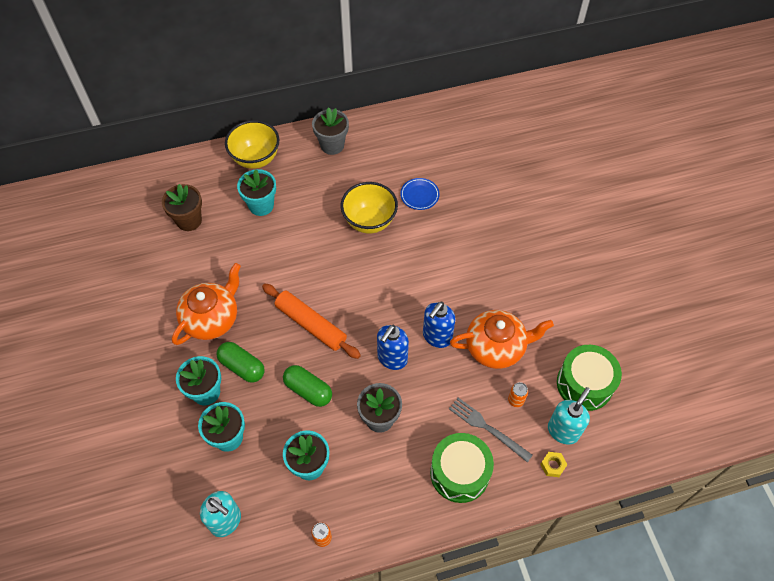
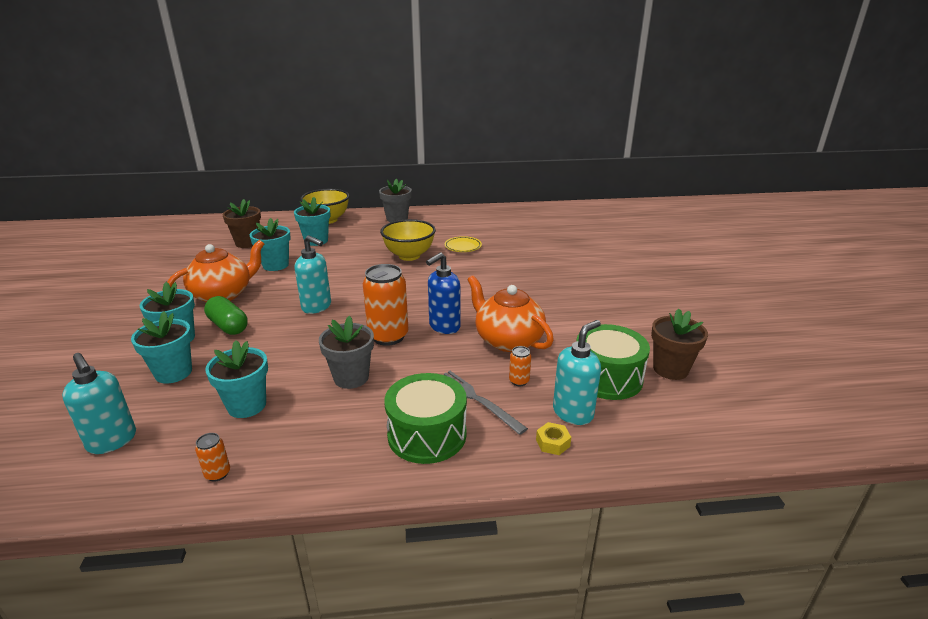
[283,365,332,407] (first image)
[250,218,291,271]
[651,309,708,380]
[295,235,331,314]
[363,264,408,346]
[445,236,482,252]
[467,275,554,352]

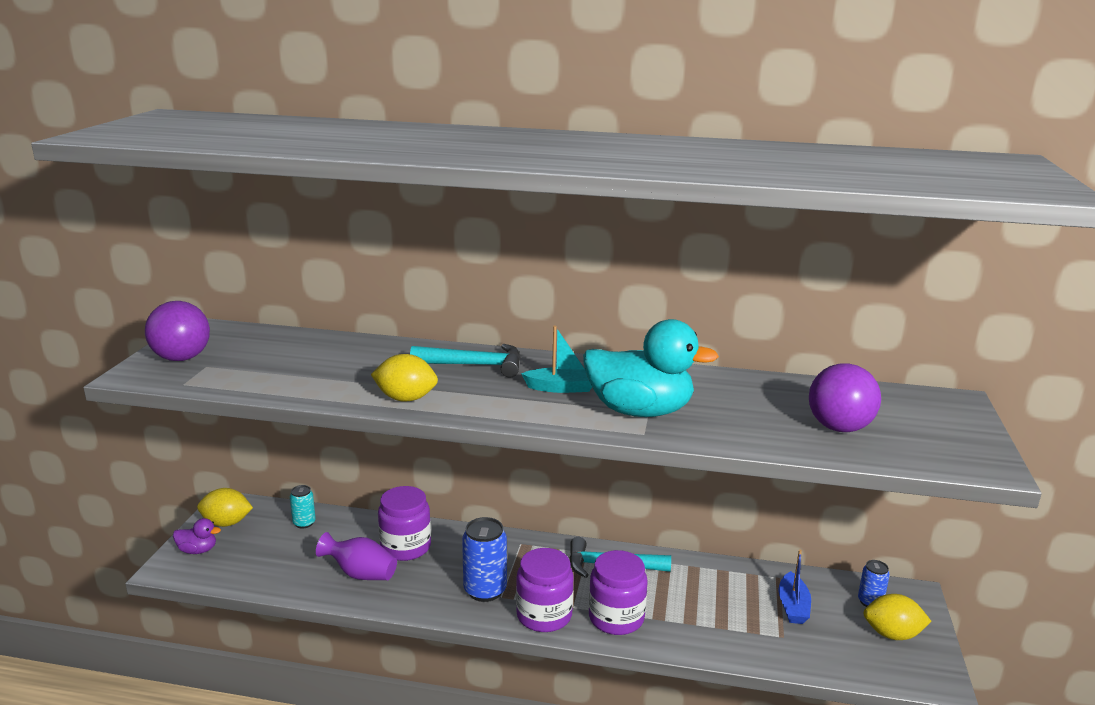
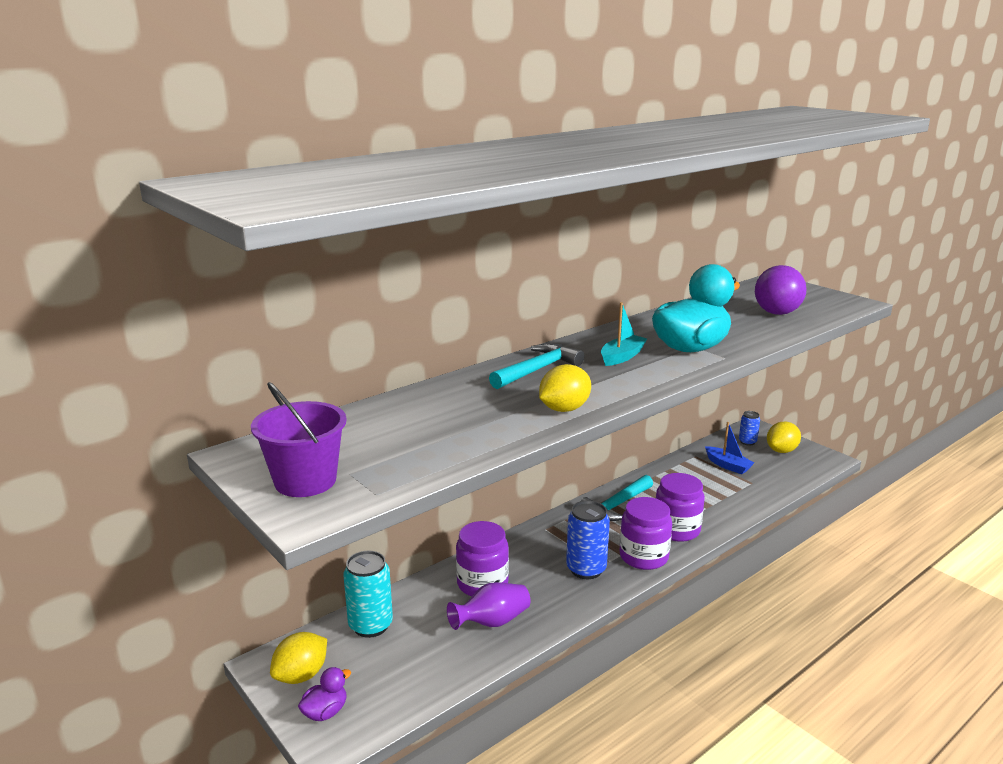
[251,382,347,497]
[343,551,393,638]

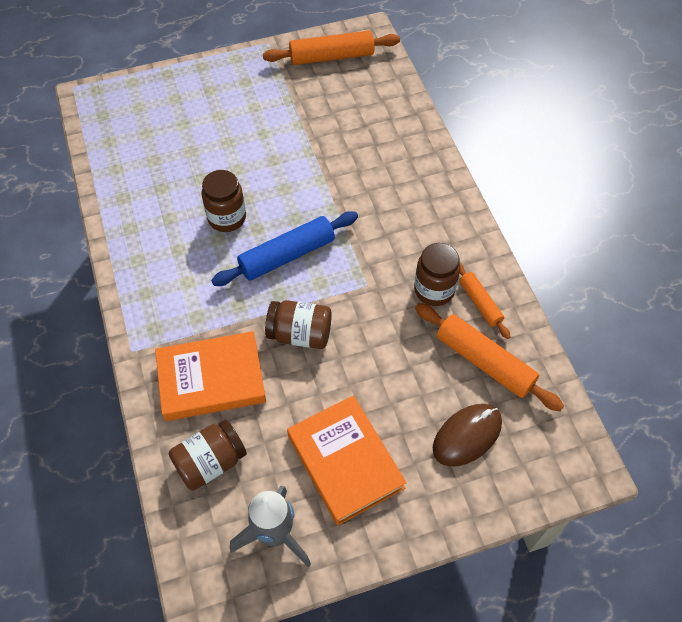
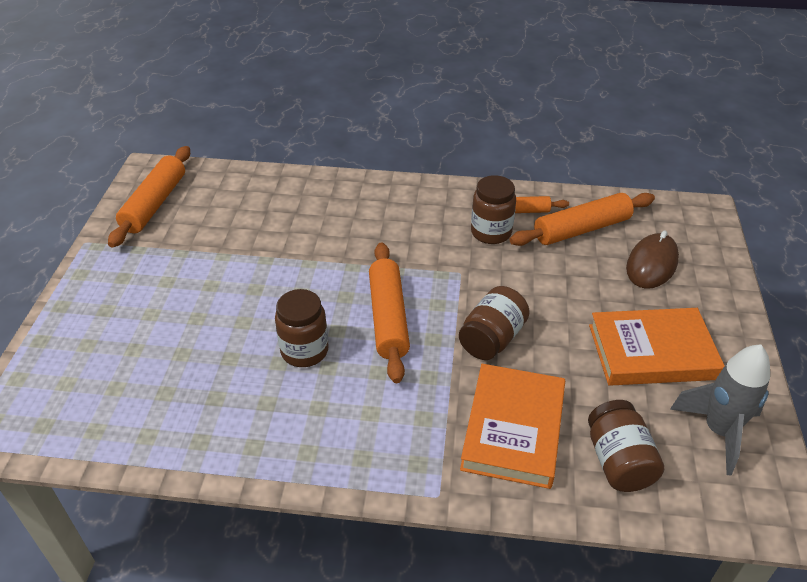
[369,243,410,383]
[626,230,679,289]

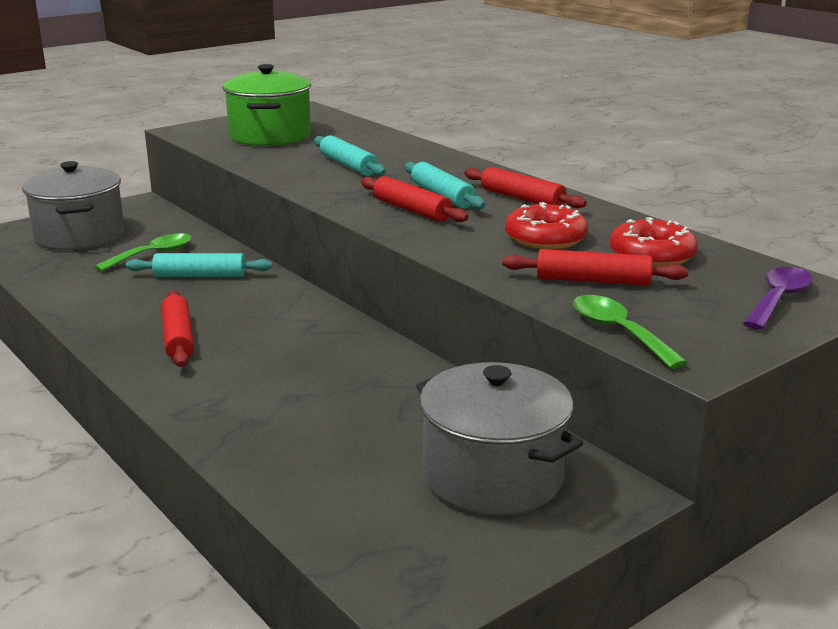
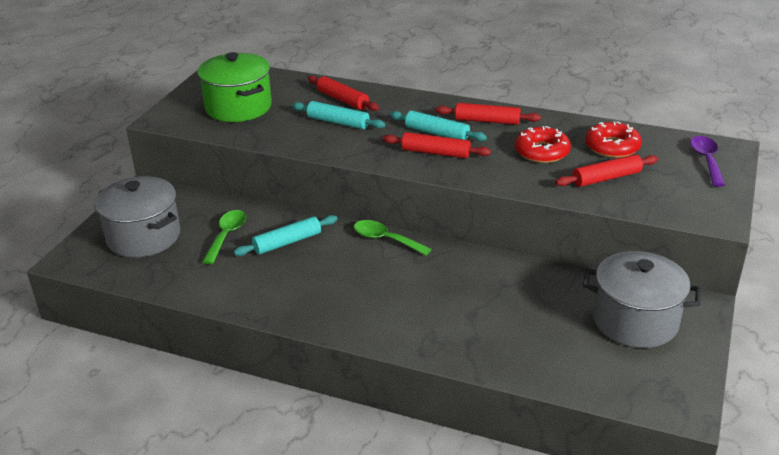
[308,76,379,111]
[354,220,431,255]

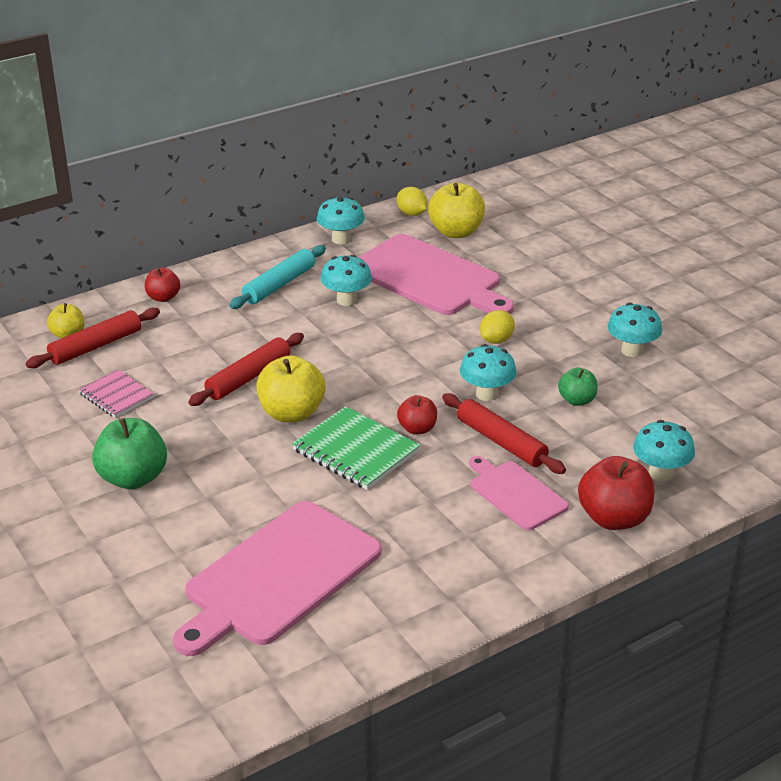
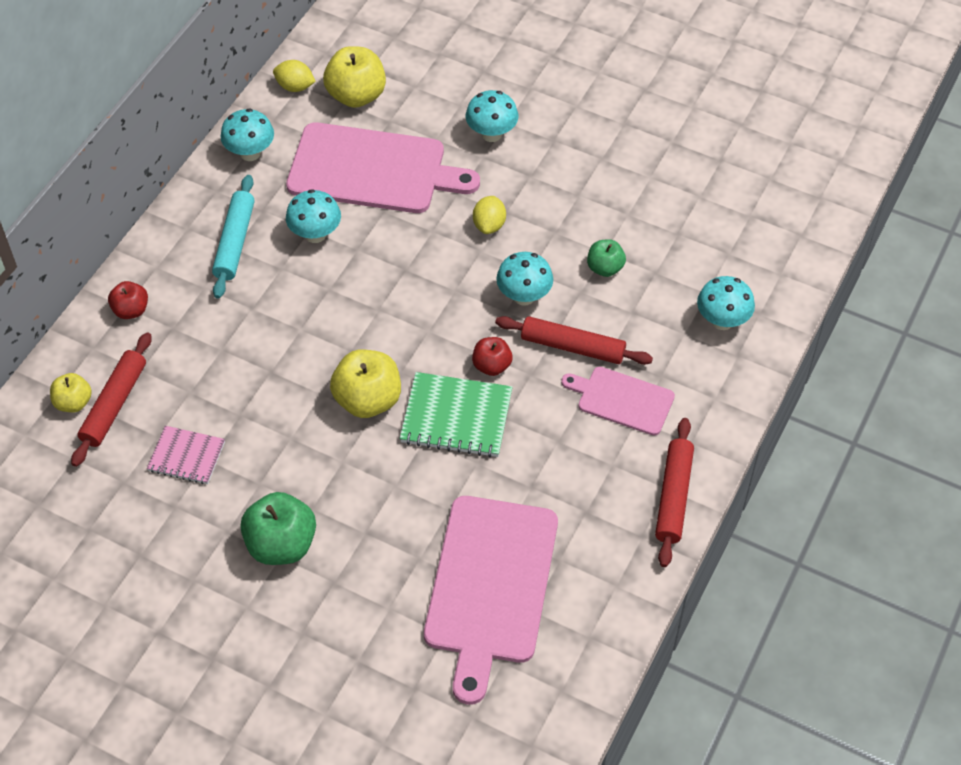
[578,456,654,530] (first image)
[655,418,694,567]
[465,90,518,142]

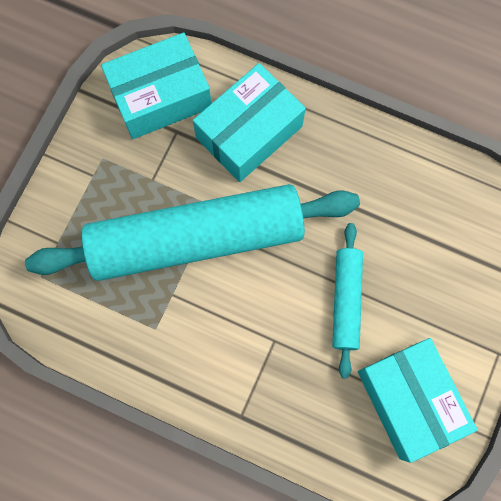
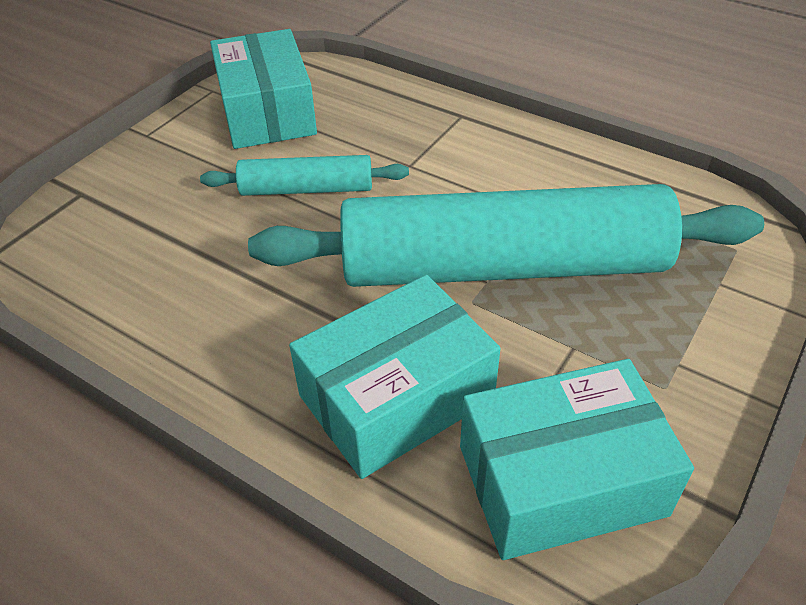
[200,155,409,196]

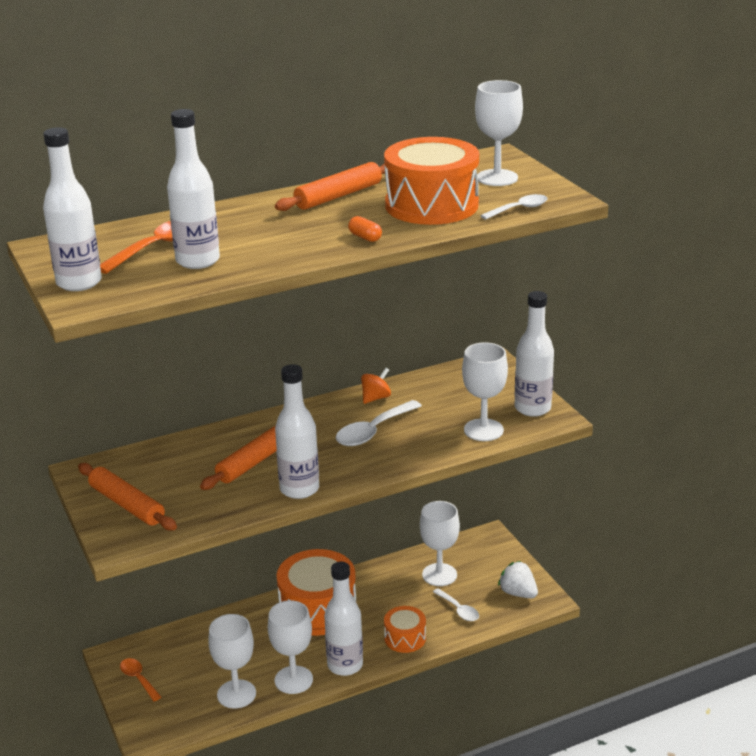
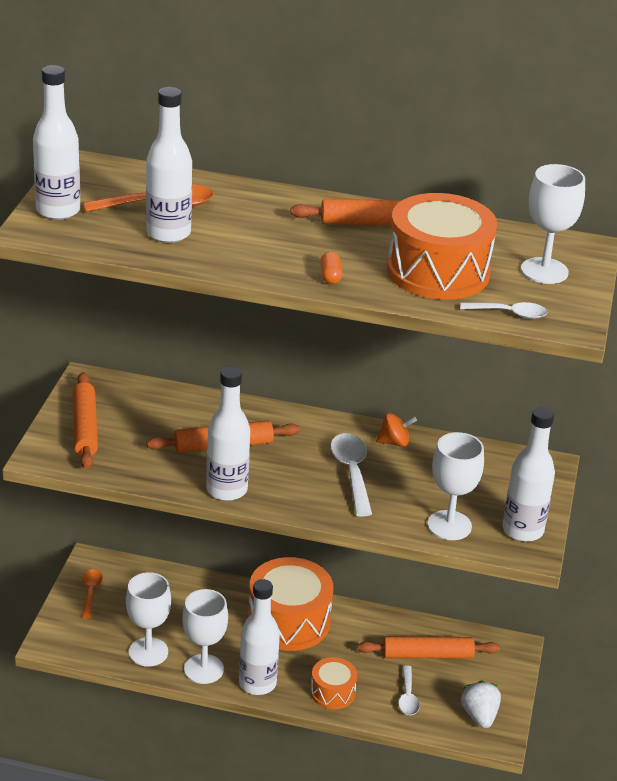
[357,637,500,658]
[330,433,372,517]

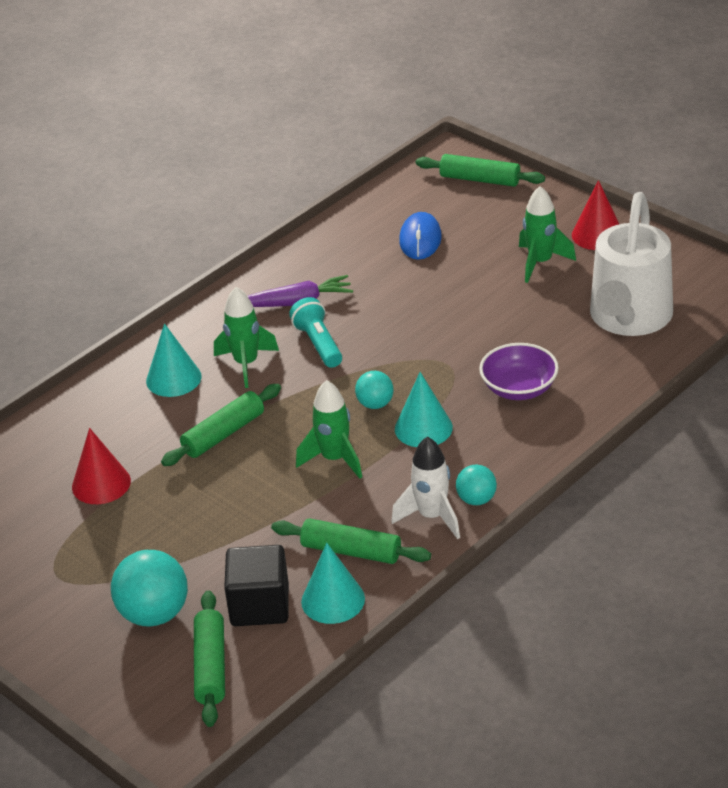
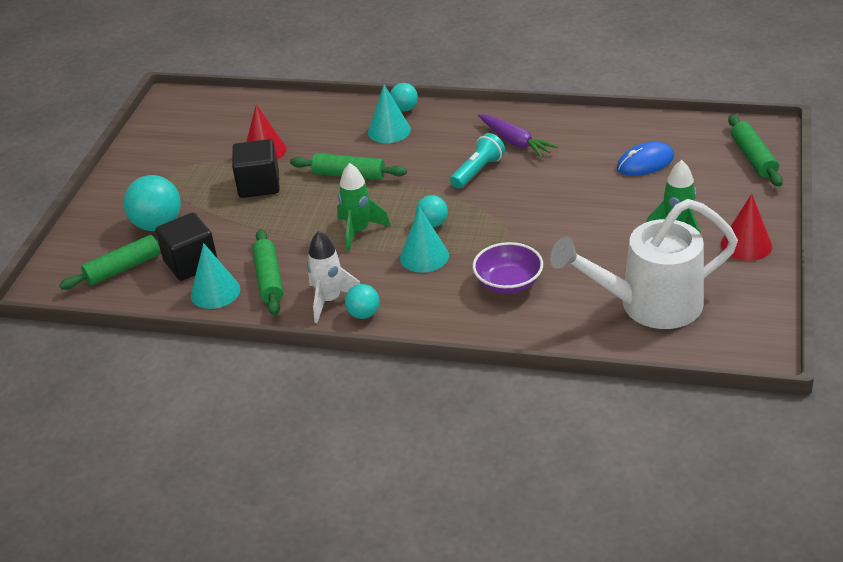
[214,287,279,388] (first image)
[232,139,280,198]
[390,83,418,112]

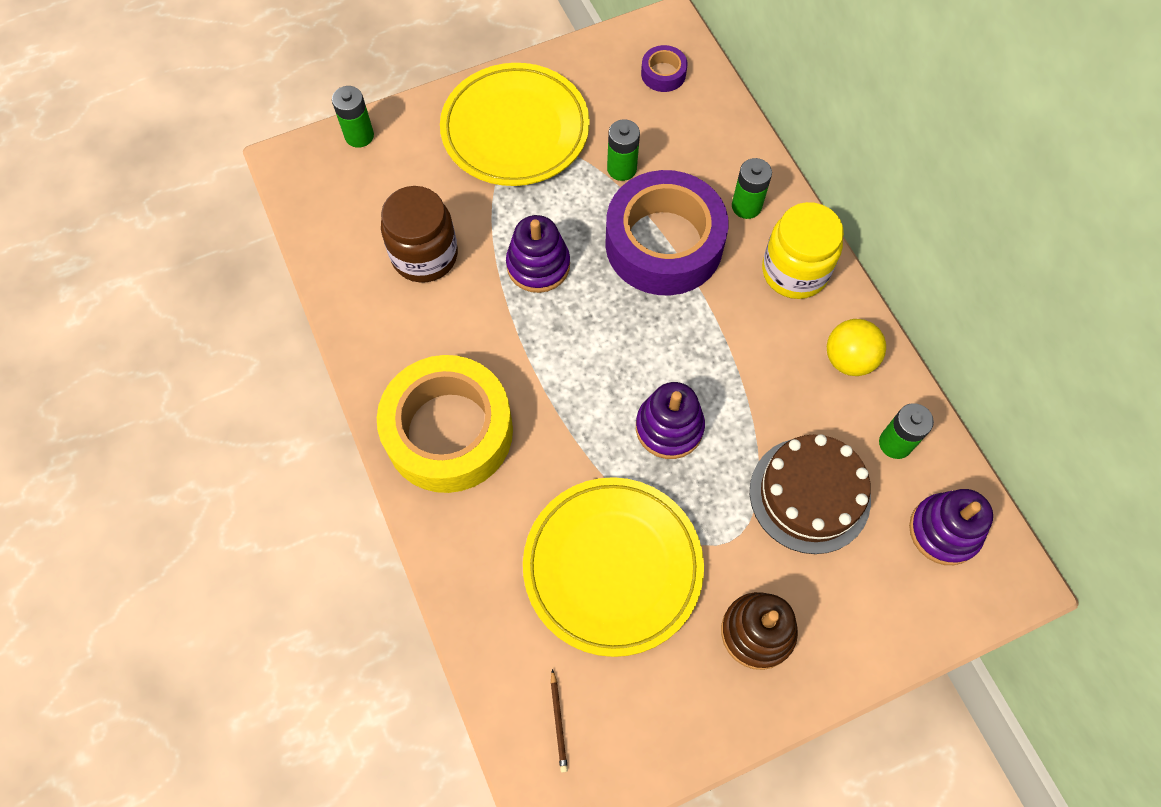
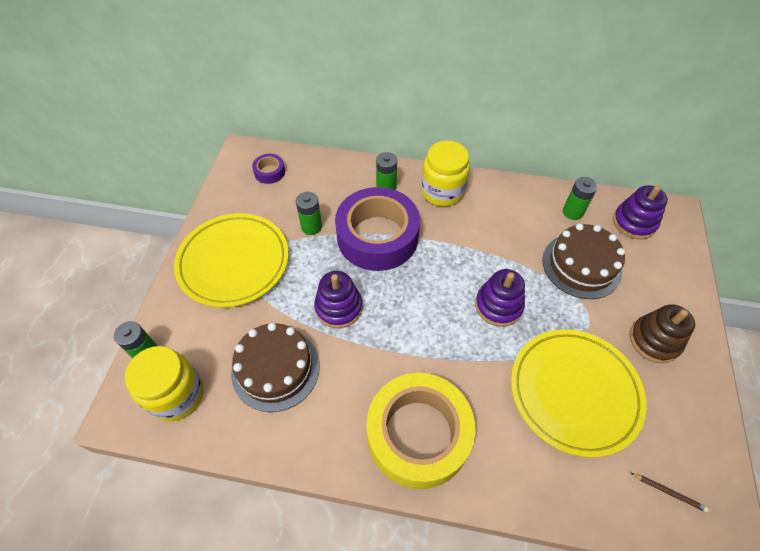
[827,319,886,376] (first image)
[125,346,204,422]
[231,323,320,412]

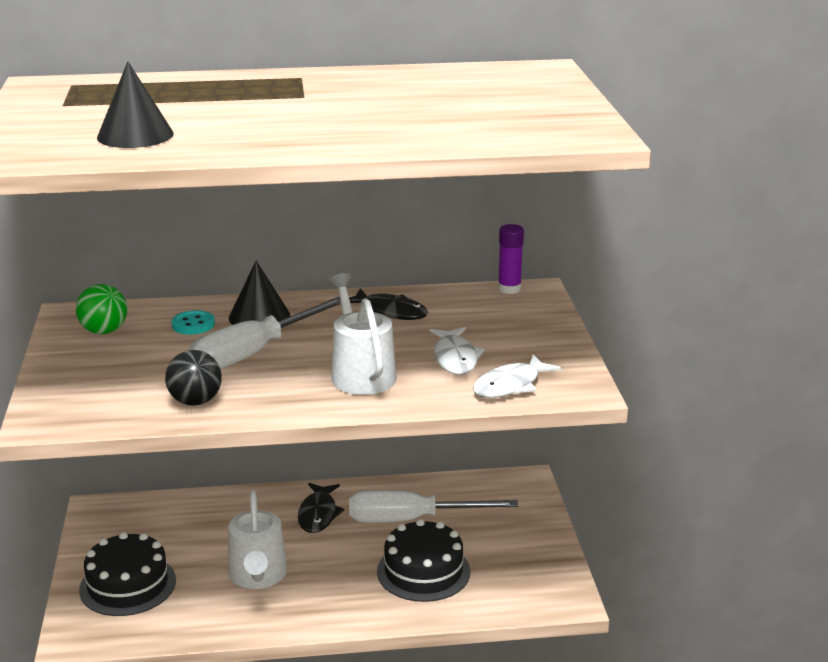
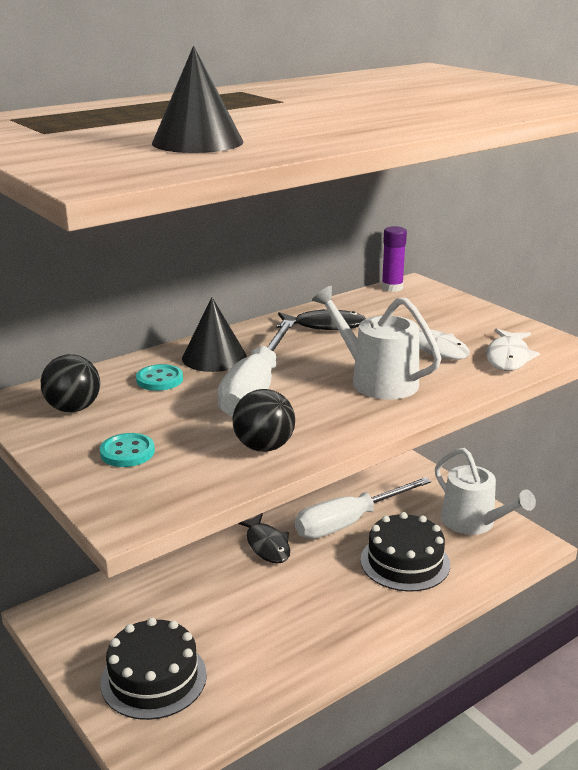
[100,433,155,467]
[435,448,536,535]
[41,354,100,412]

